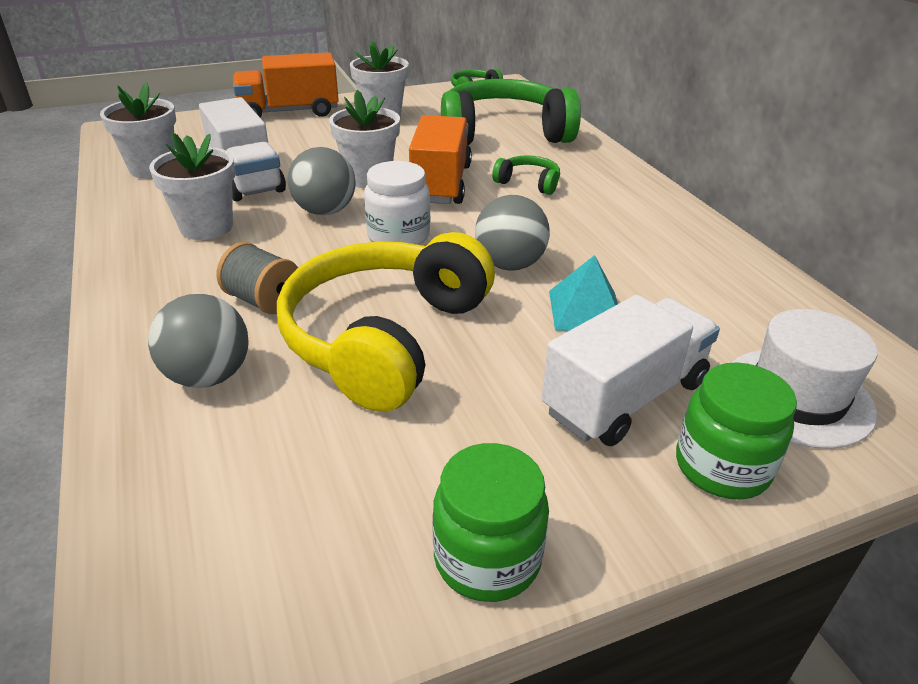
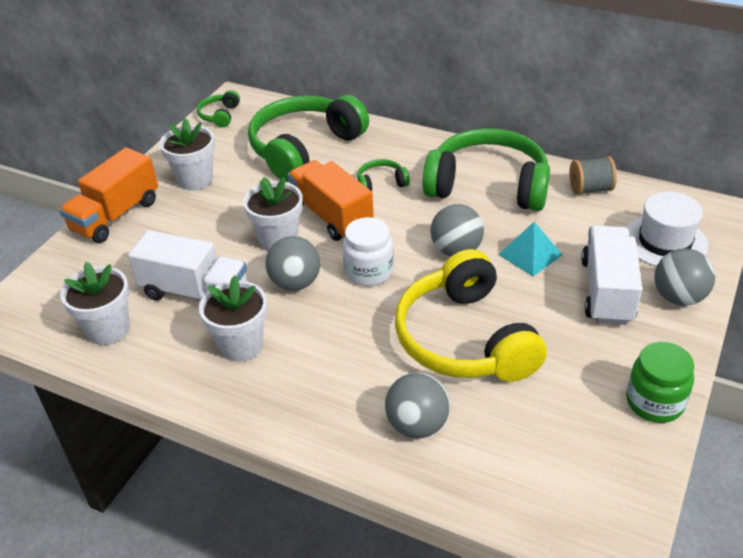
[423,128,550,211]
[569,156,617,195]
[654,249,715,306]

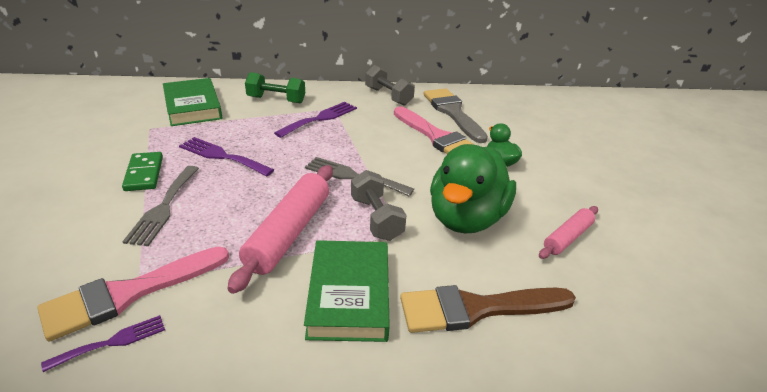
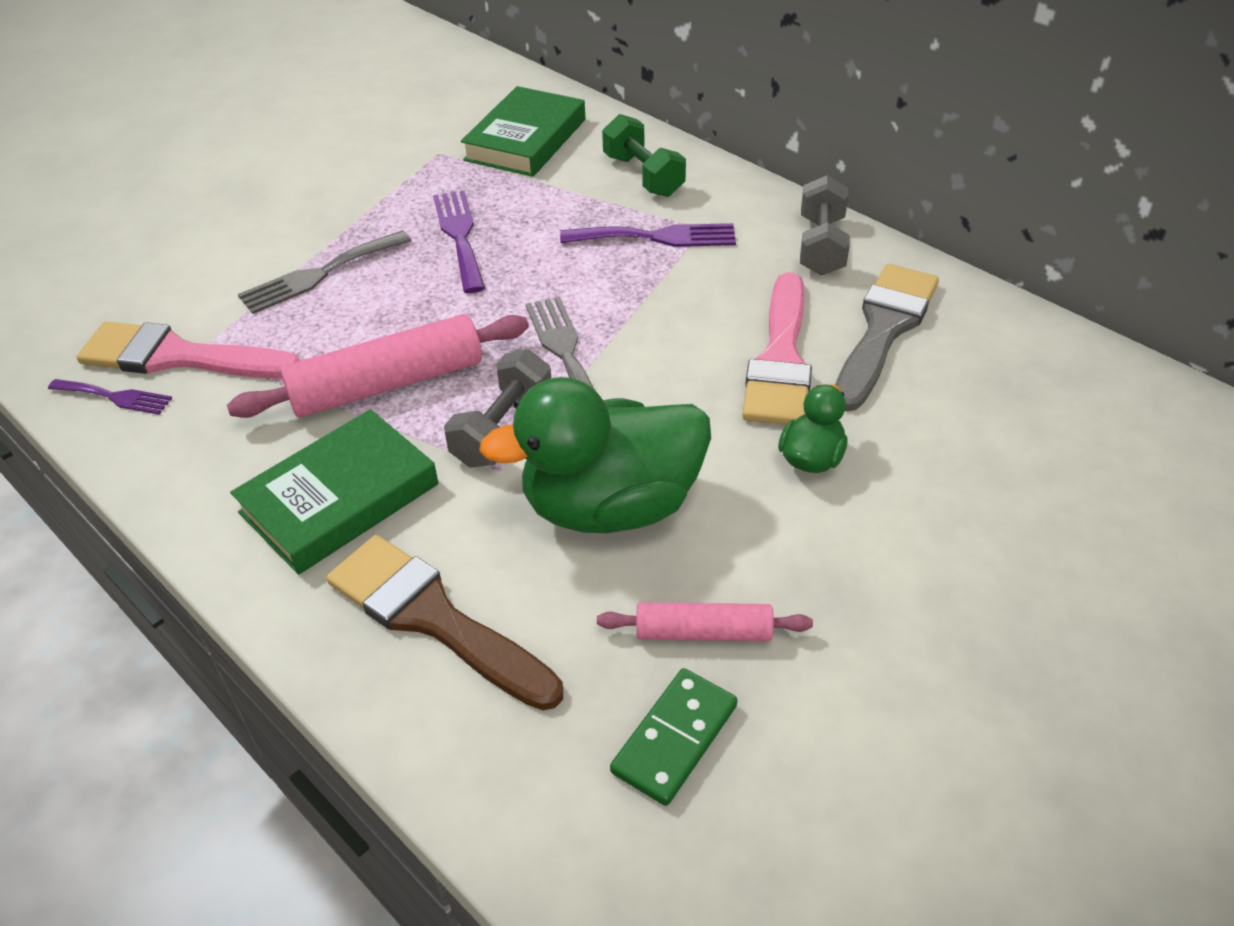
[610,668,737,806]

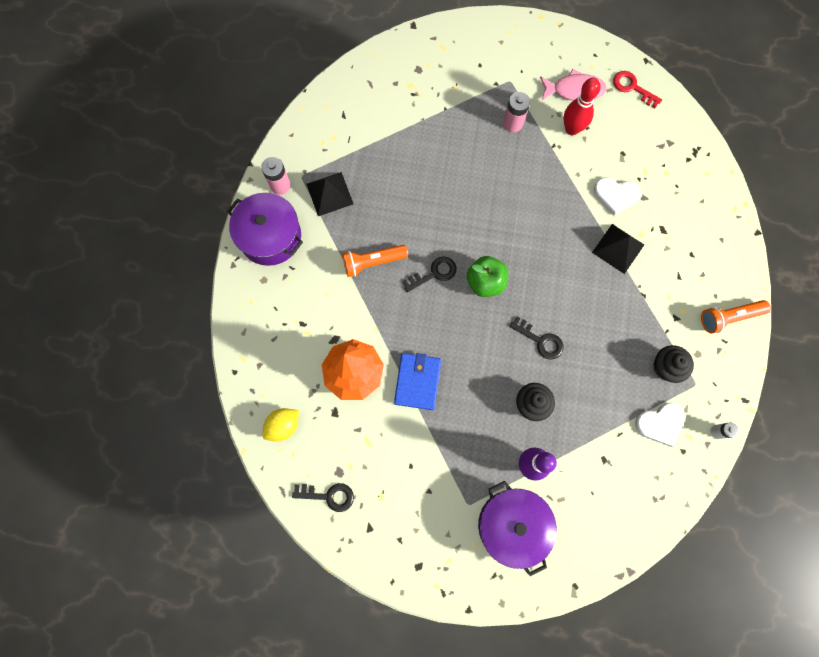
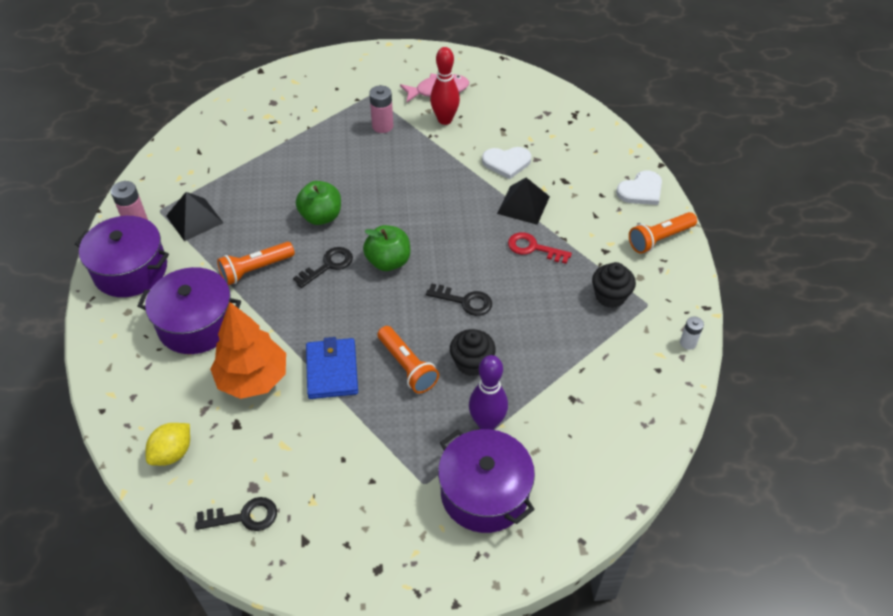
[137,267,241,354]
[296,181,341,225]
[377,326,439,393]
[508,232,572,264]
[616,171,662,205]

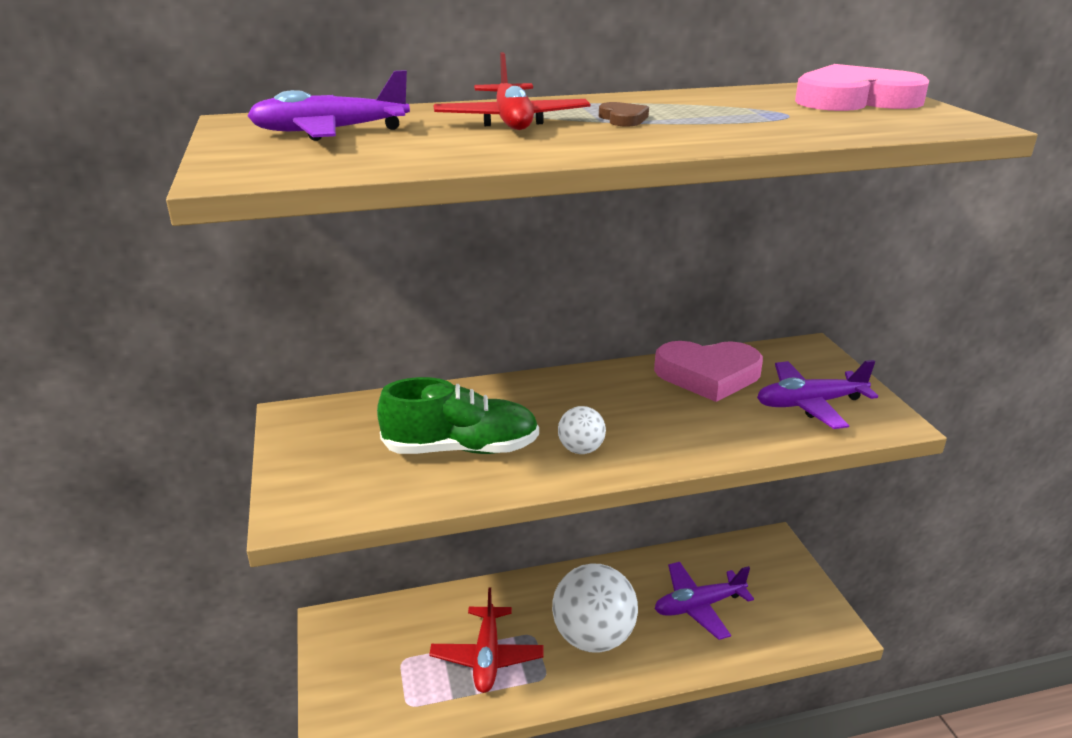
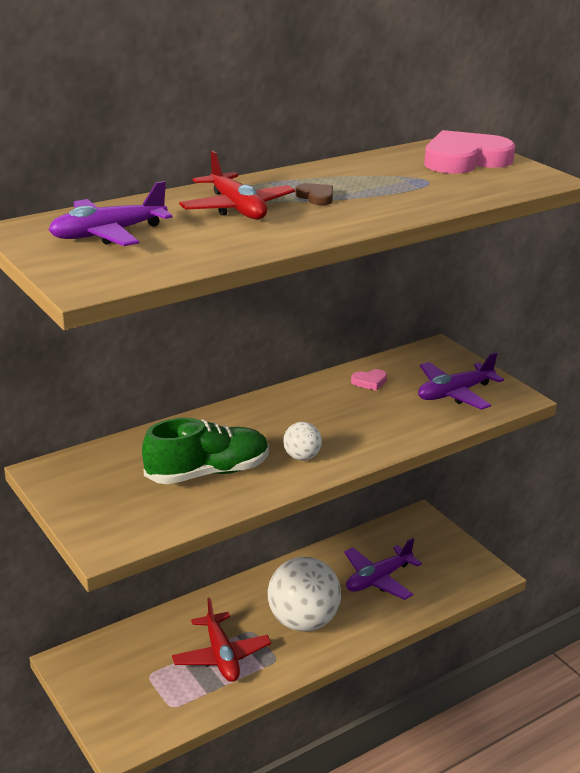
[351,369,387,391]

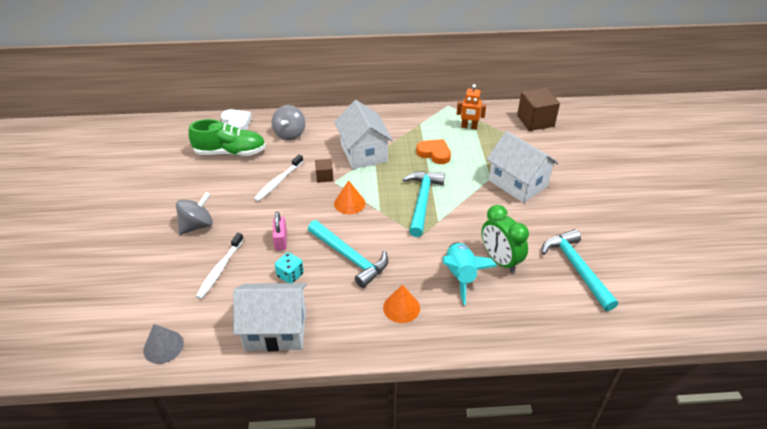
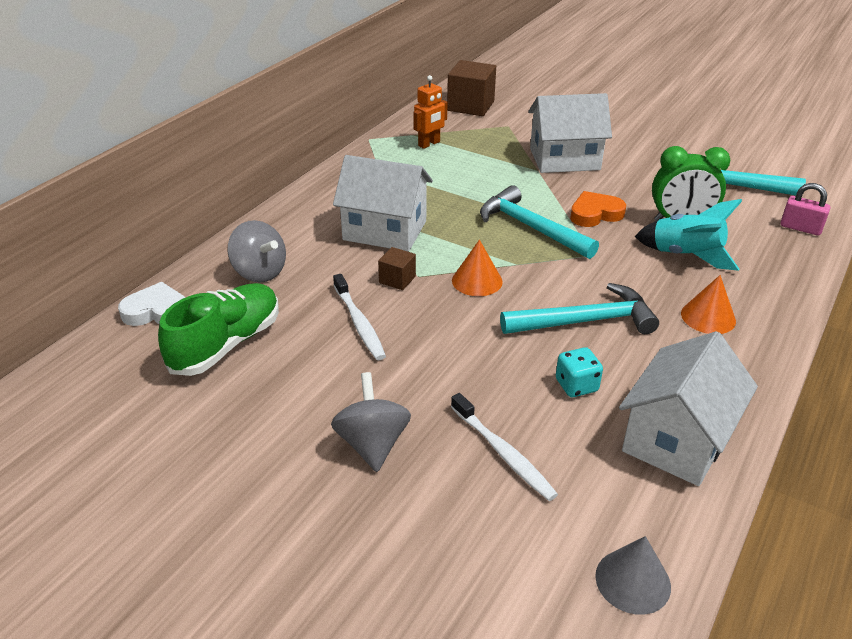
[780,183,830,235]
[570,191,626,227]

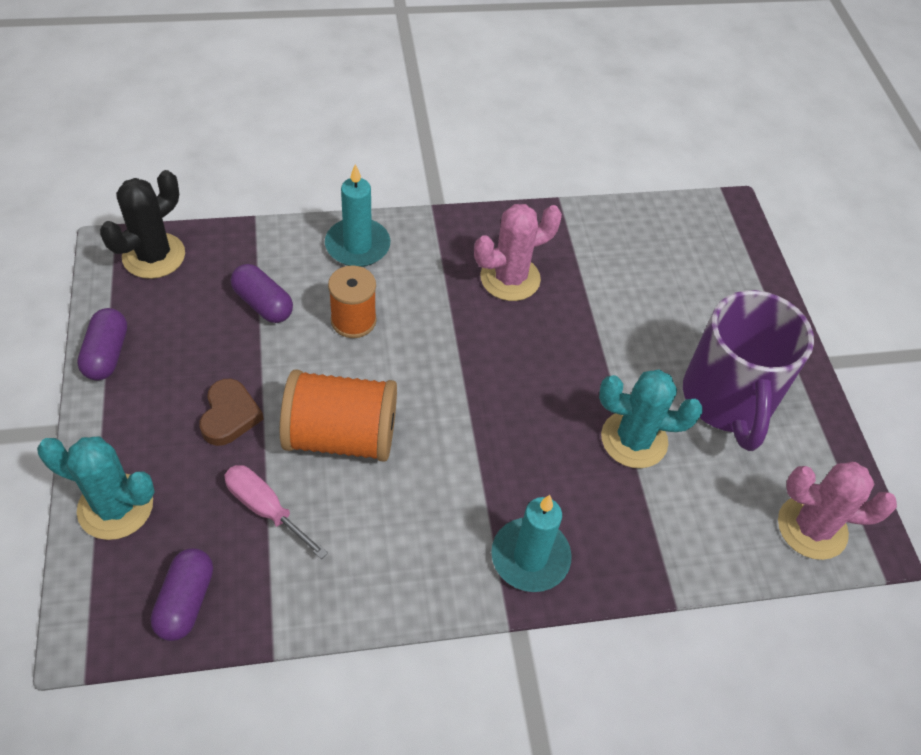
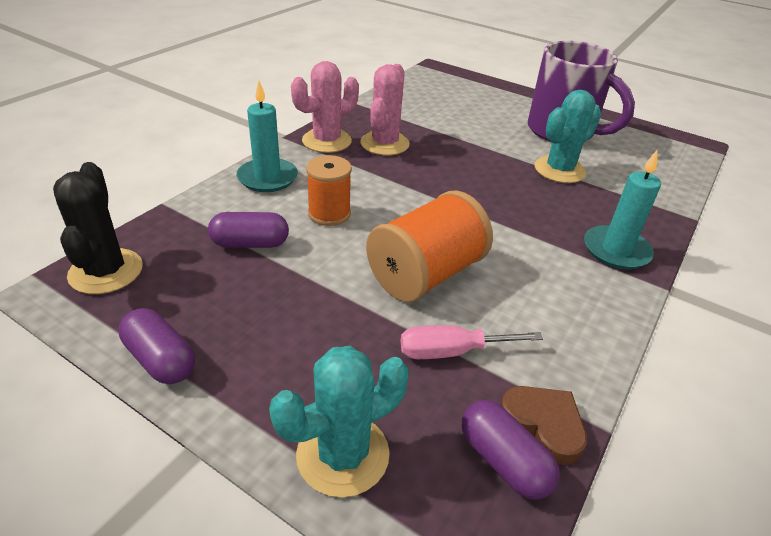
[500,386,587,465]
[291,61,359,153]

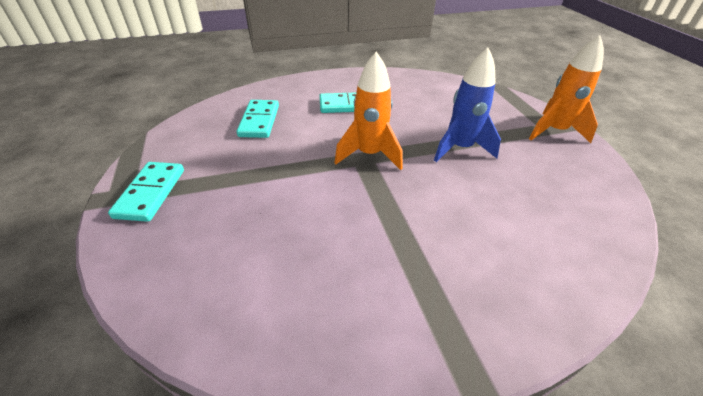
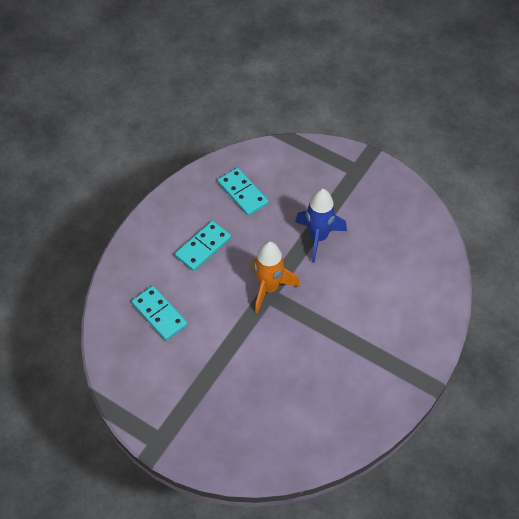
[529,35,604,143] (first image)
[218,168,268,216]

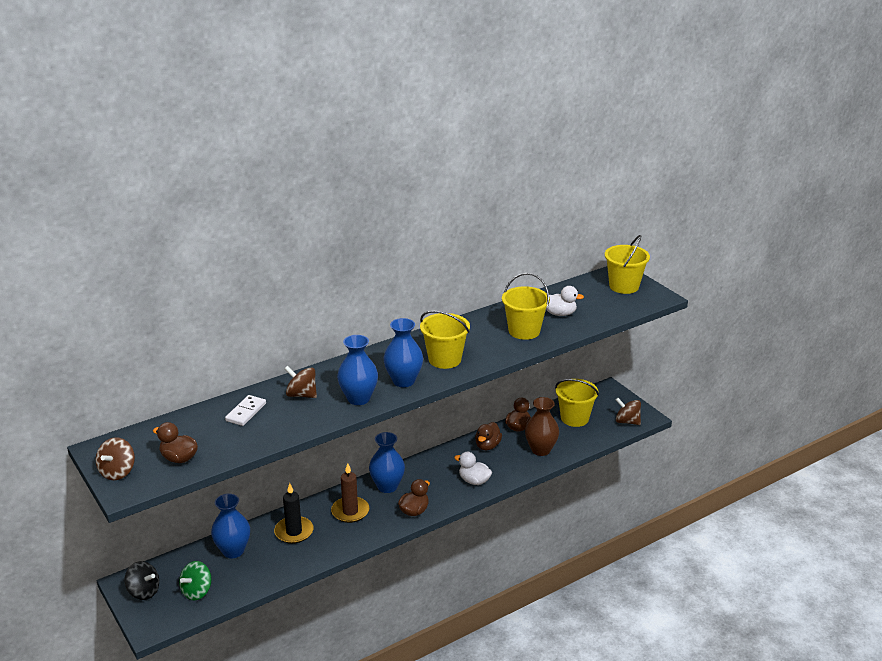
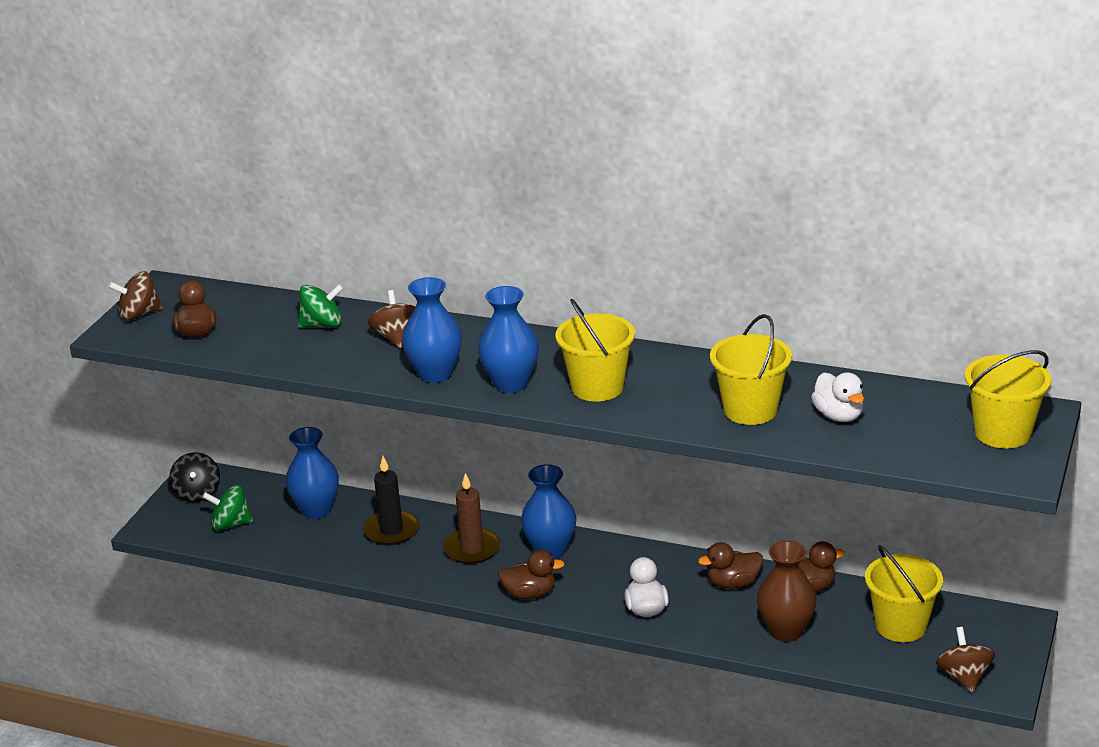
[298,284,343,328]

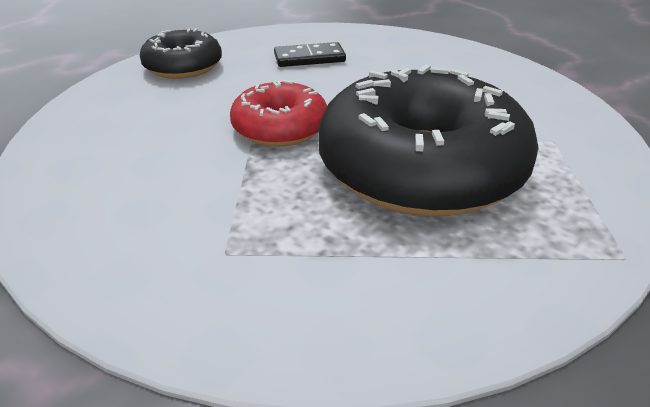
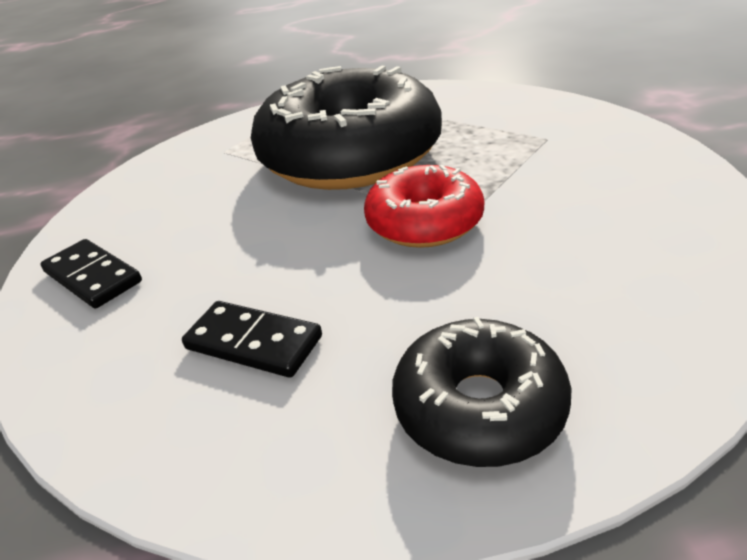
[40,239,142,308]

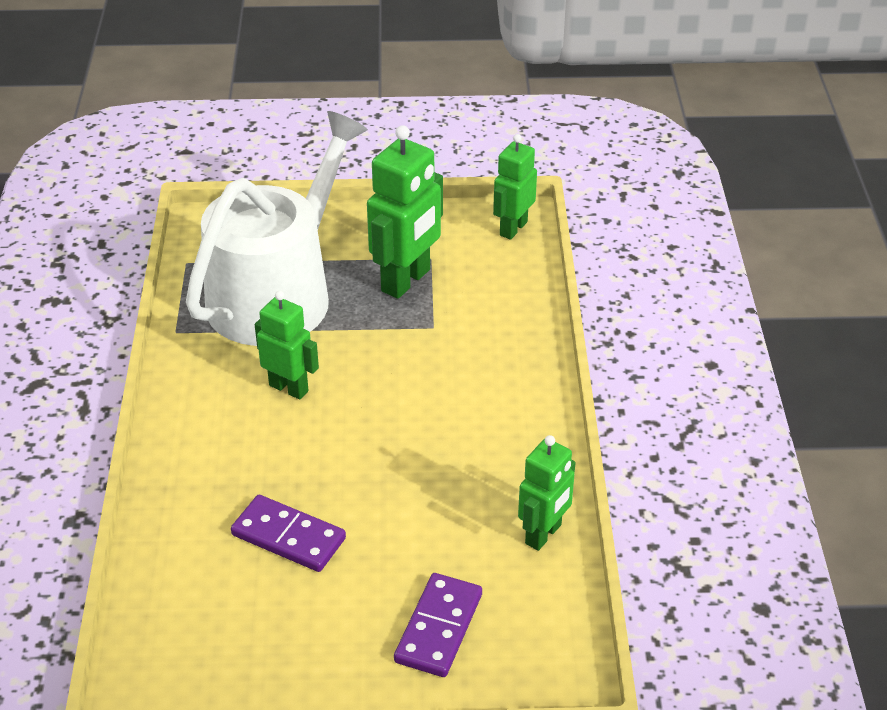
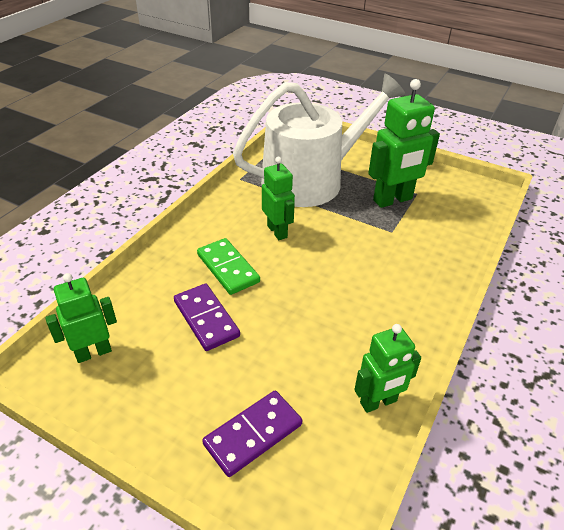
[197,238,260,295]
[45,273,117,363]

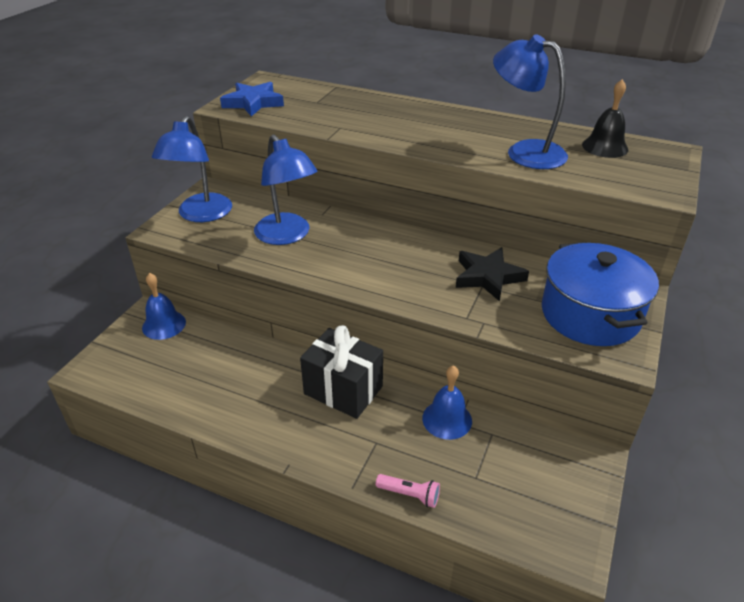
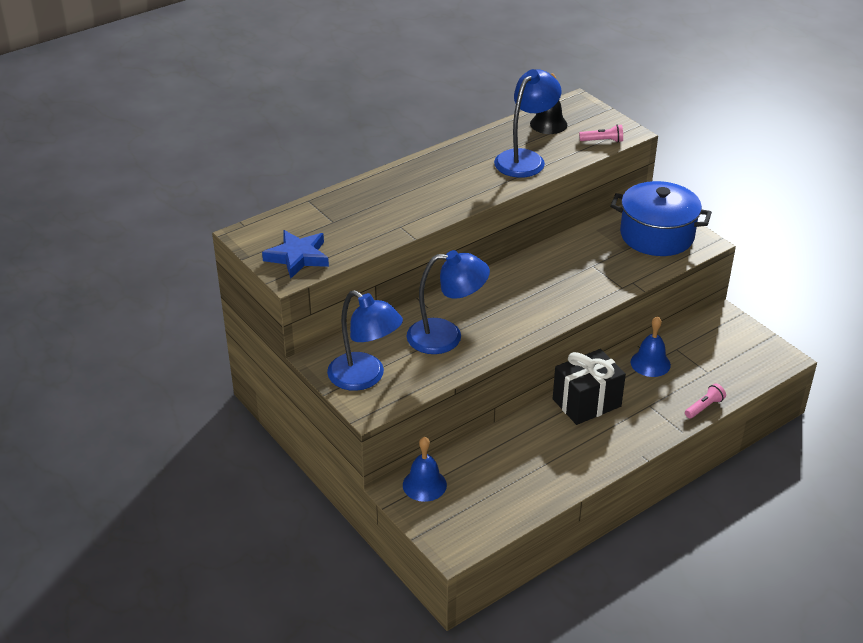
[456,247,529,301] (first image)
[579,124,623,142]
[494,69,562,178]

